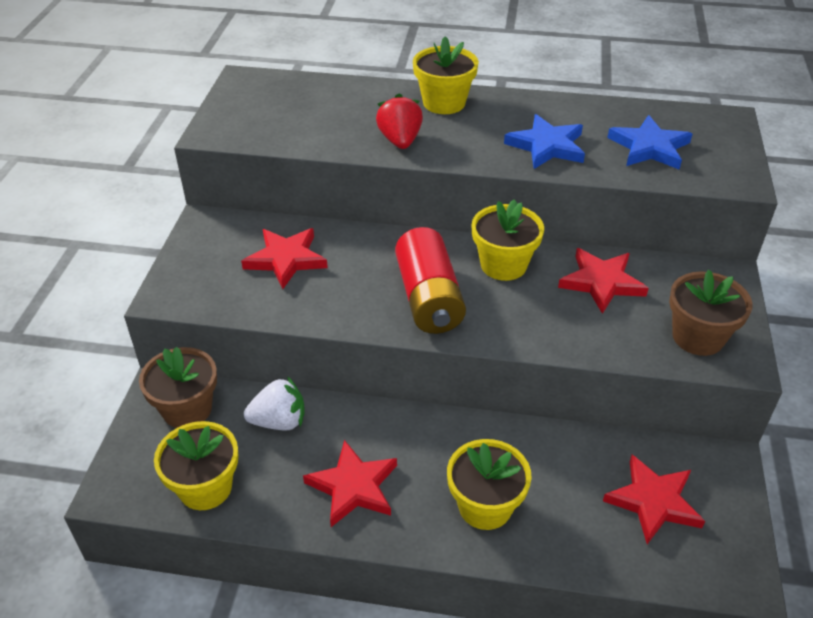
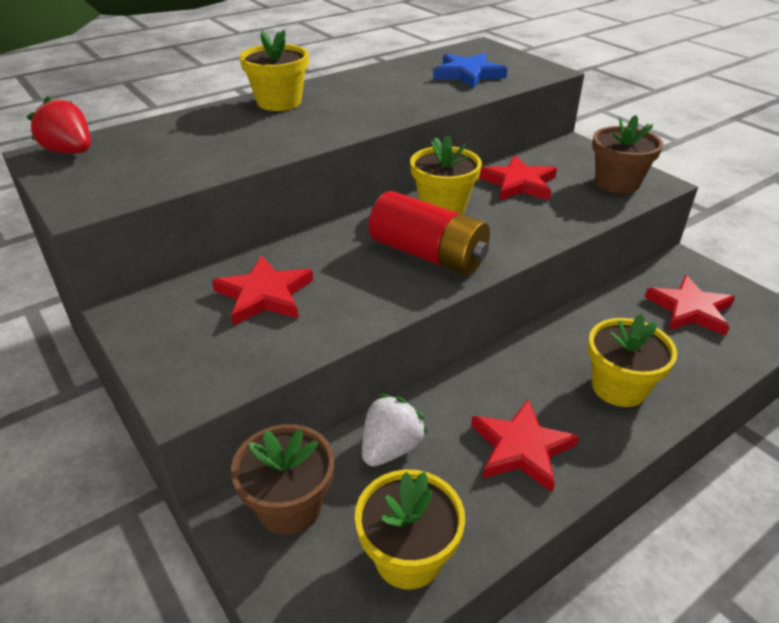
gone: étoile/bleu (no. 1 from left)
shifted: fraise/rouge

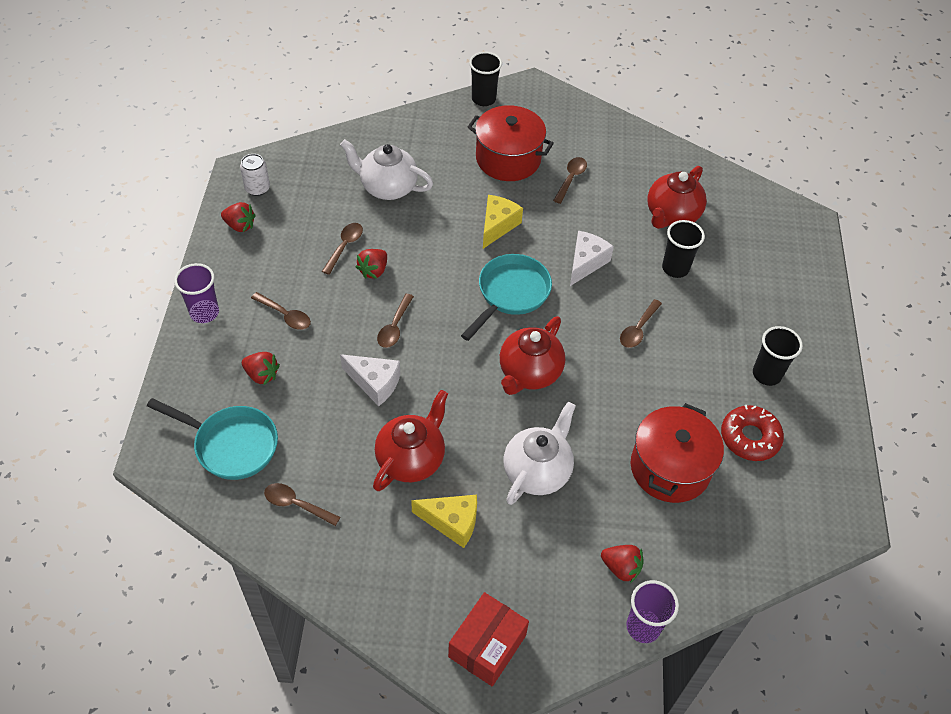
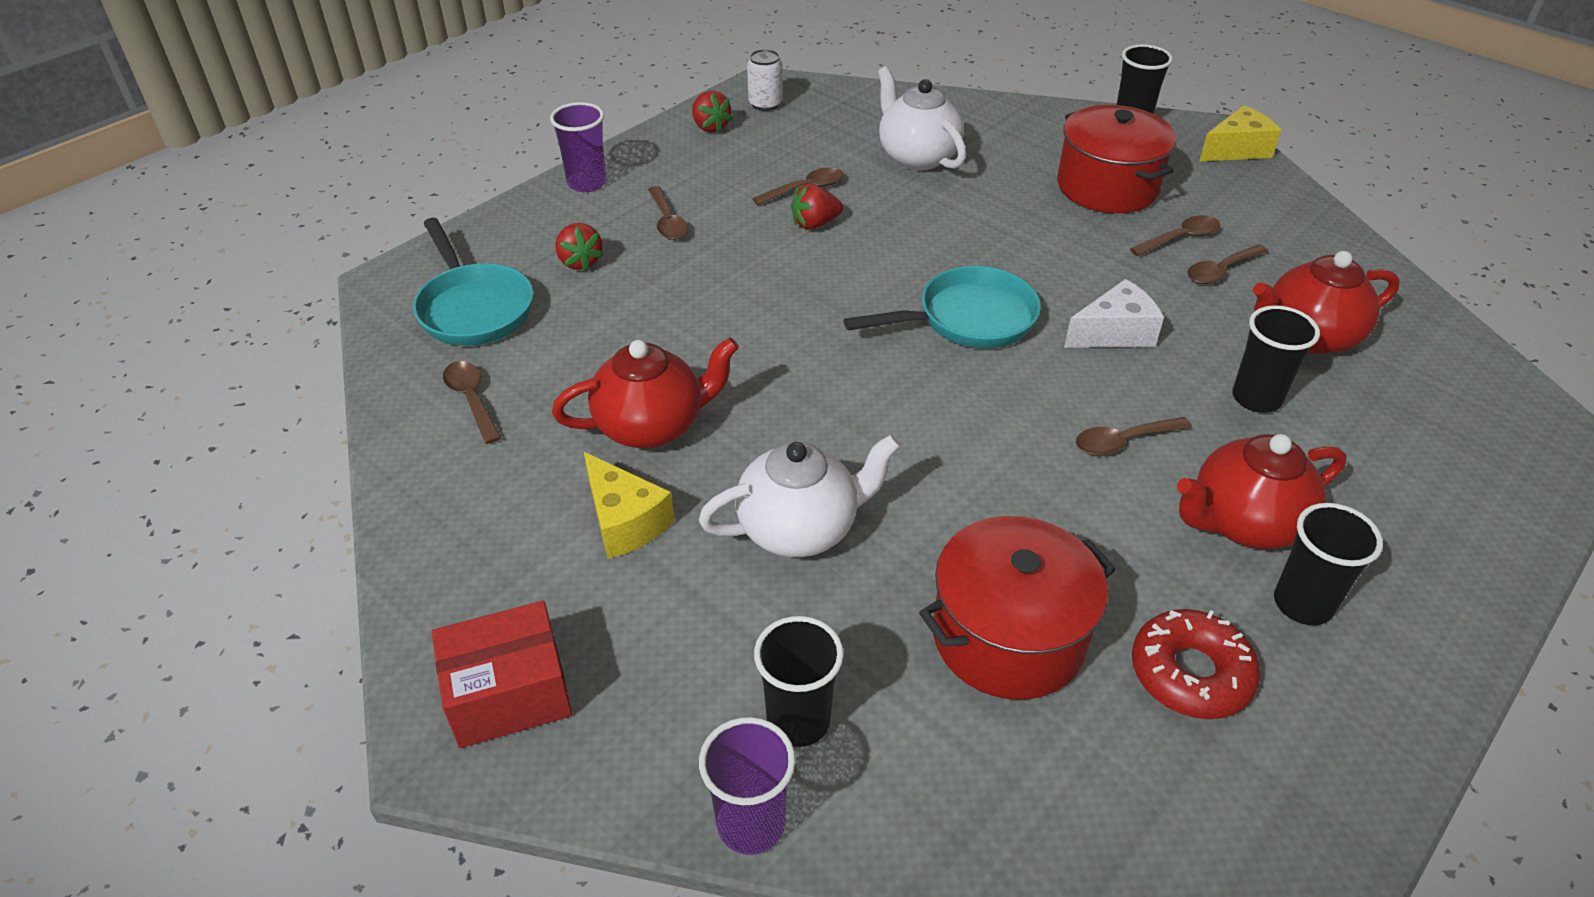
gone: fromage/blanc (no. 1 from left)
shifted: théière/rouge (no. 2 from left); cuillère/marron (no. 4 from left in the first image) to cuillère/marron (no. 6 from left); fromage/jaune (no. 2 from left)
swapped: fraise/rouge (no. 4 from left) to gobelet/noir (no. 1 from left)

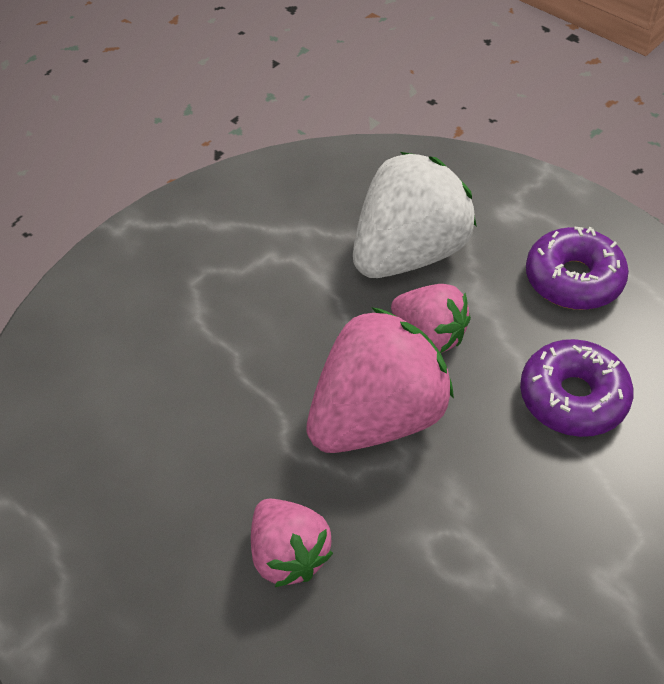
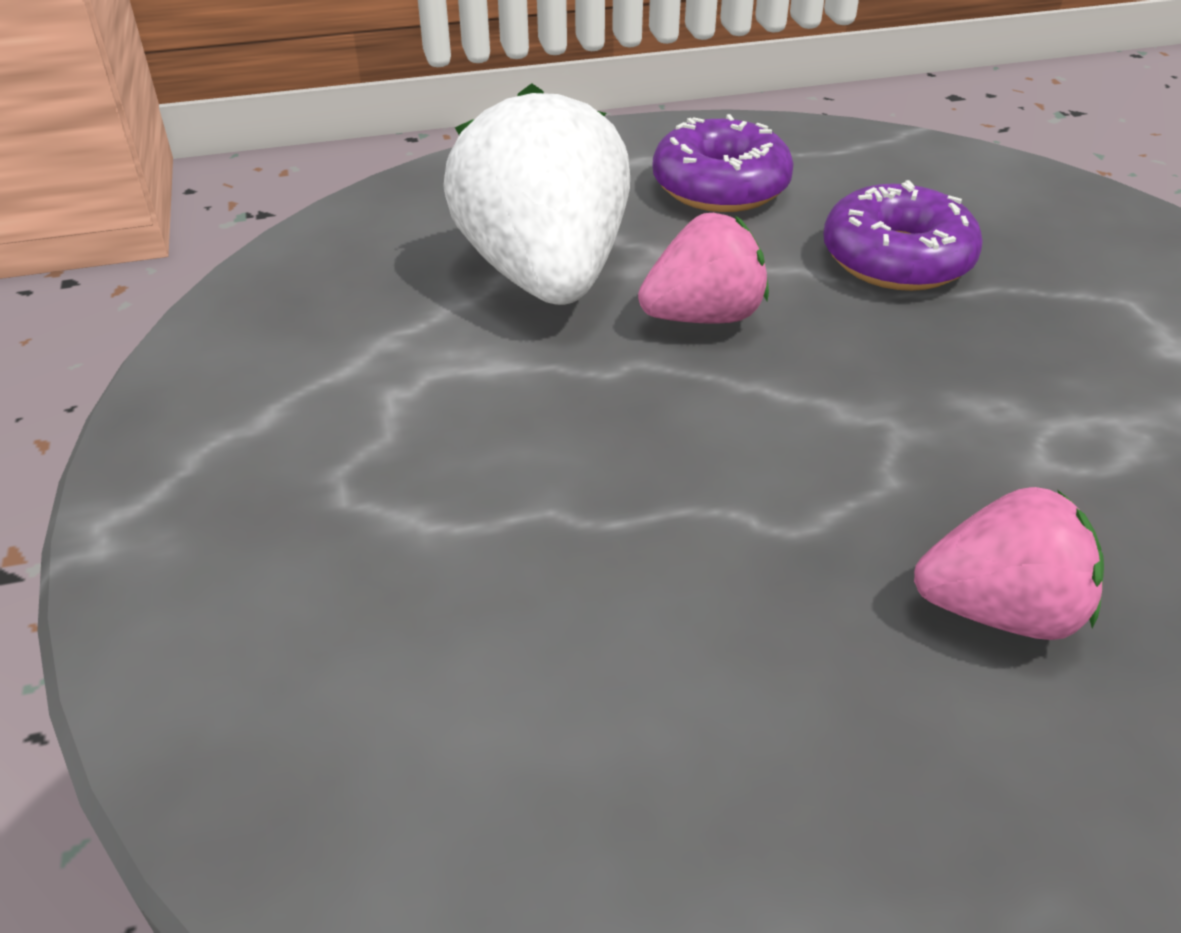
gone: fraise/rose (no. 2 from left)

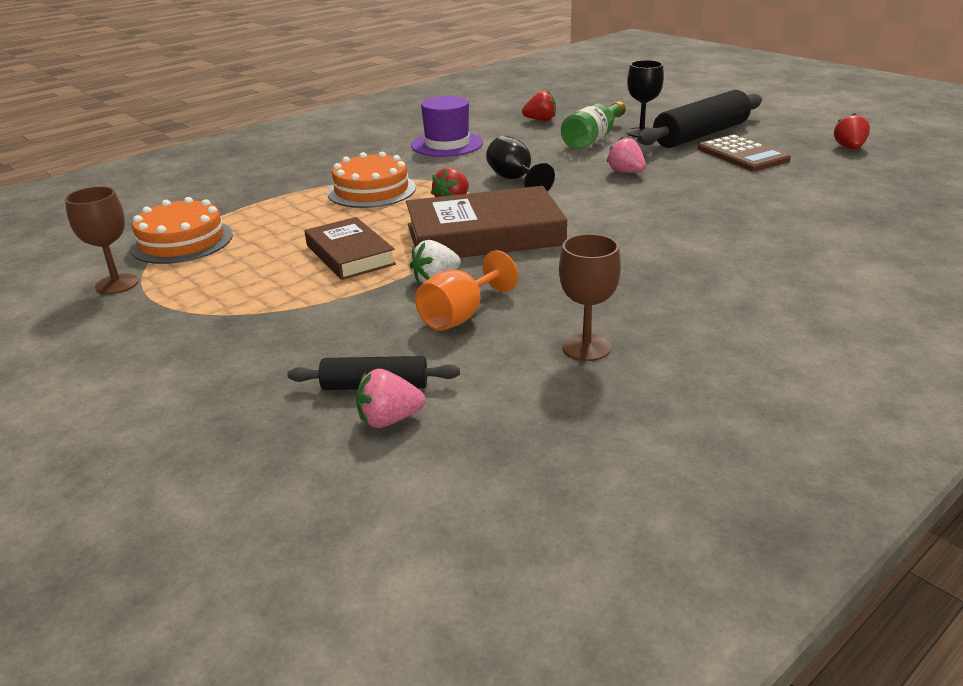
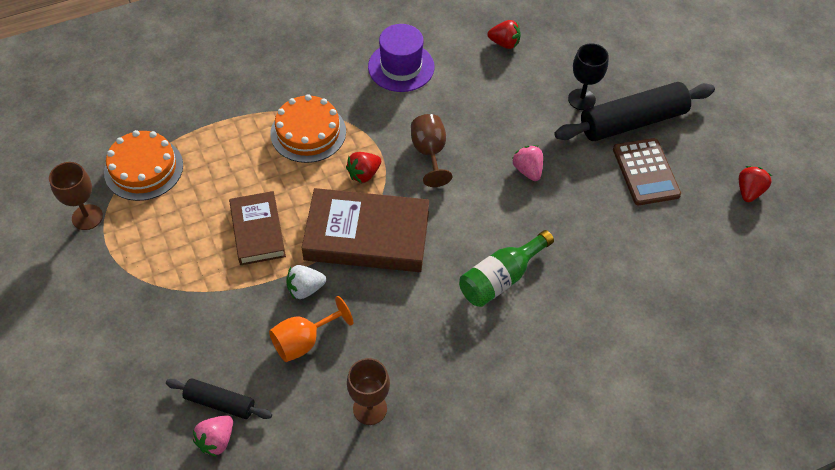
shifted: bouteille/vert
repainted: verre à pied/noir (no. 1 from left) to verre à pied/marron (no. 3 from left)
rotated: fraise/rose (no. 1 from left) 60 degrees counterclockwise

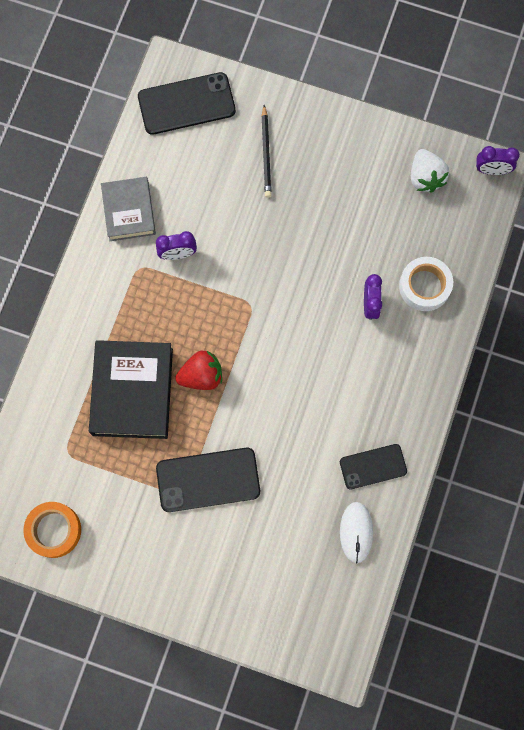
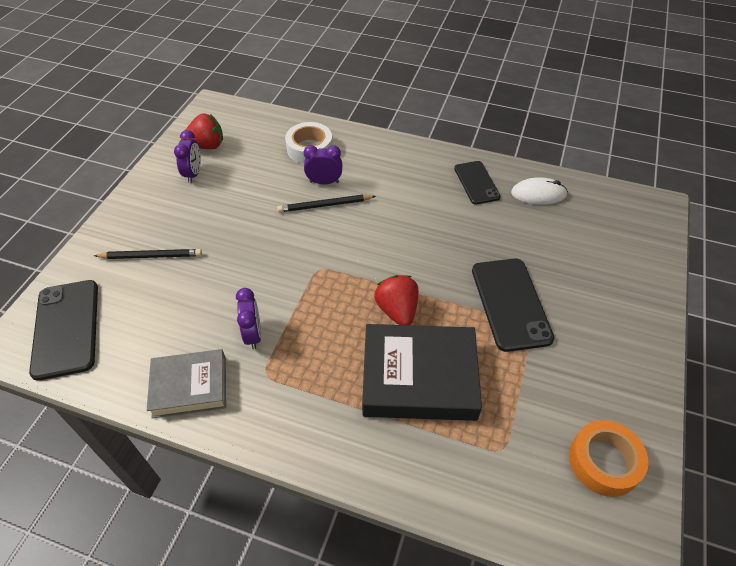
new: crayon/noir (no. 2 from left)
shifted: réveil/violet (no. 3 from left in the first image) to réveil/violet (no. 1 from left)
repainted: fraise/blanc to fraise/rouge (no. 1 from left)

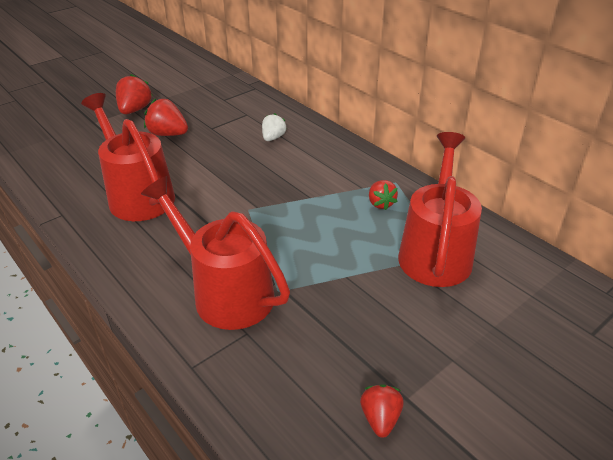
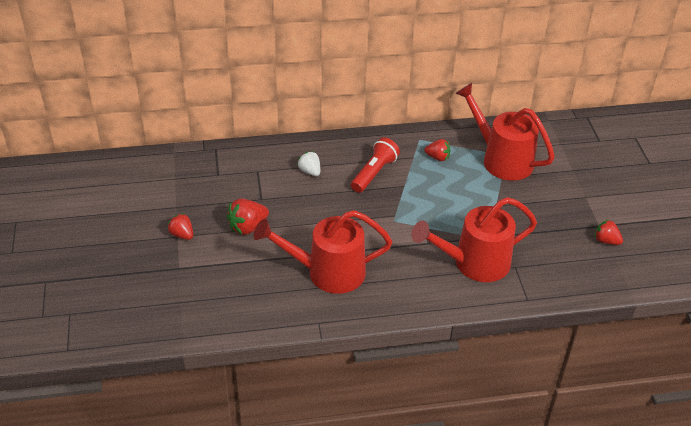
new: lampe de poche/rouge
scaled: fraise/rouge (no. 1 from left) x0.66

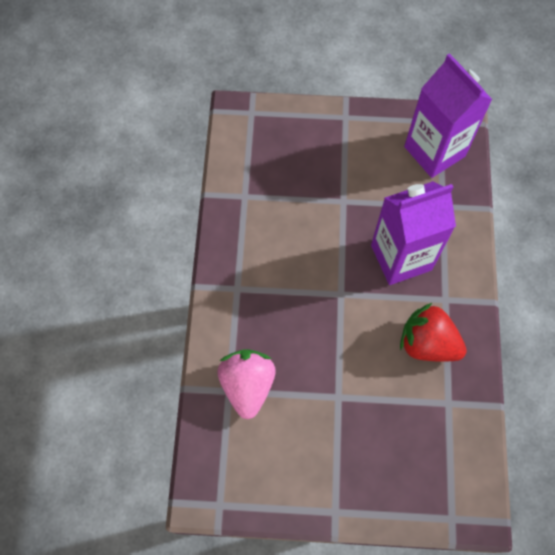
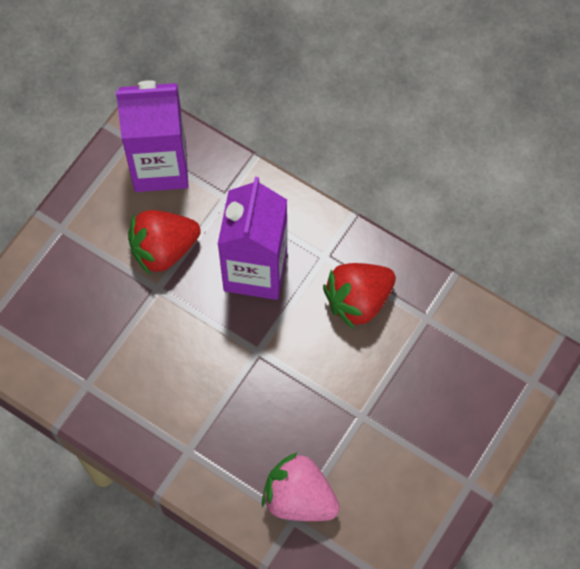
new: fraise/rouge (no. 1 from left)

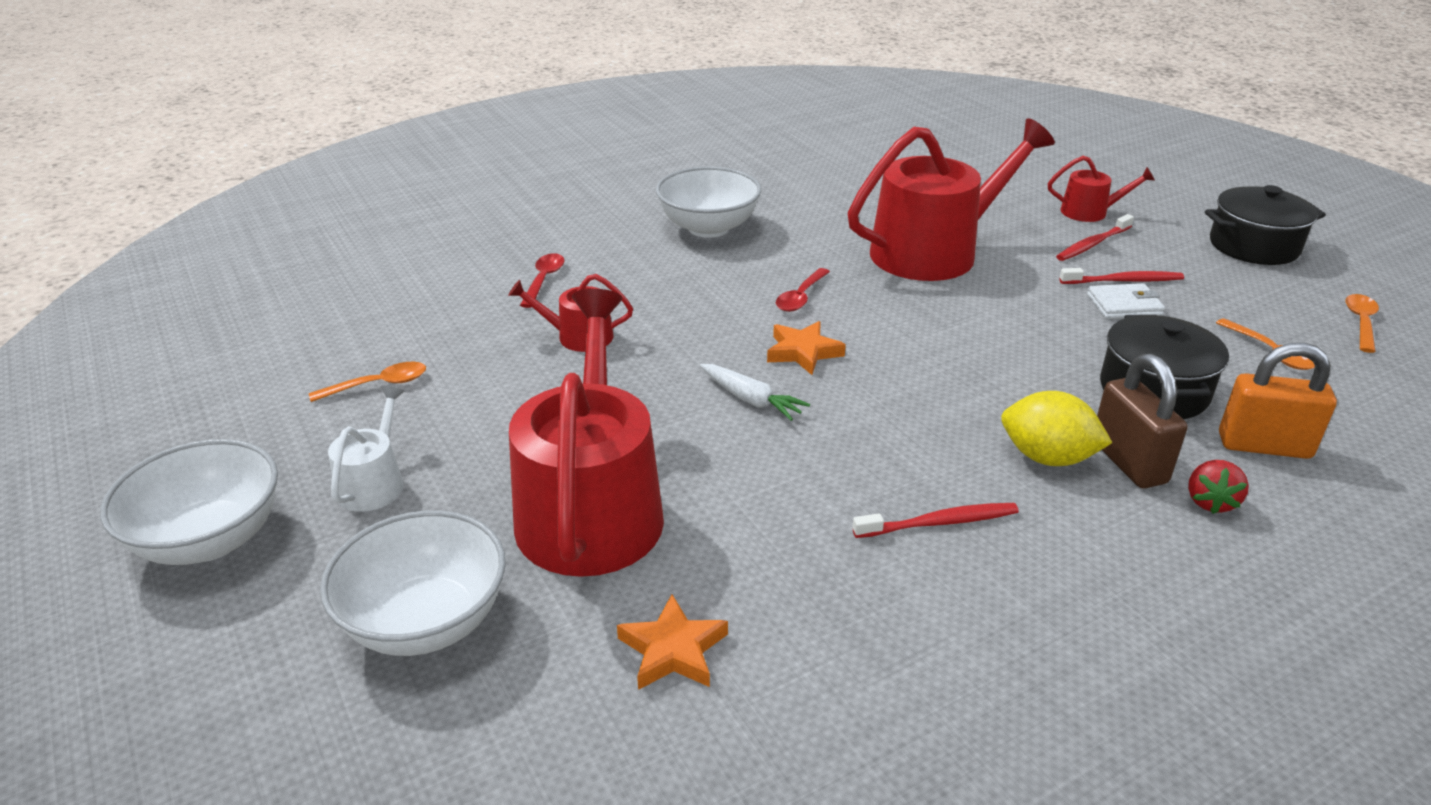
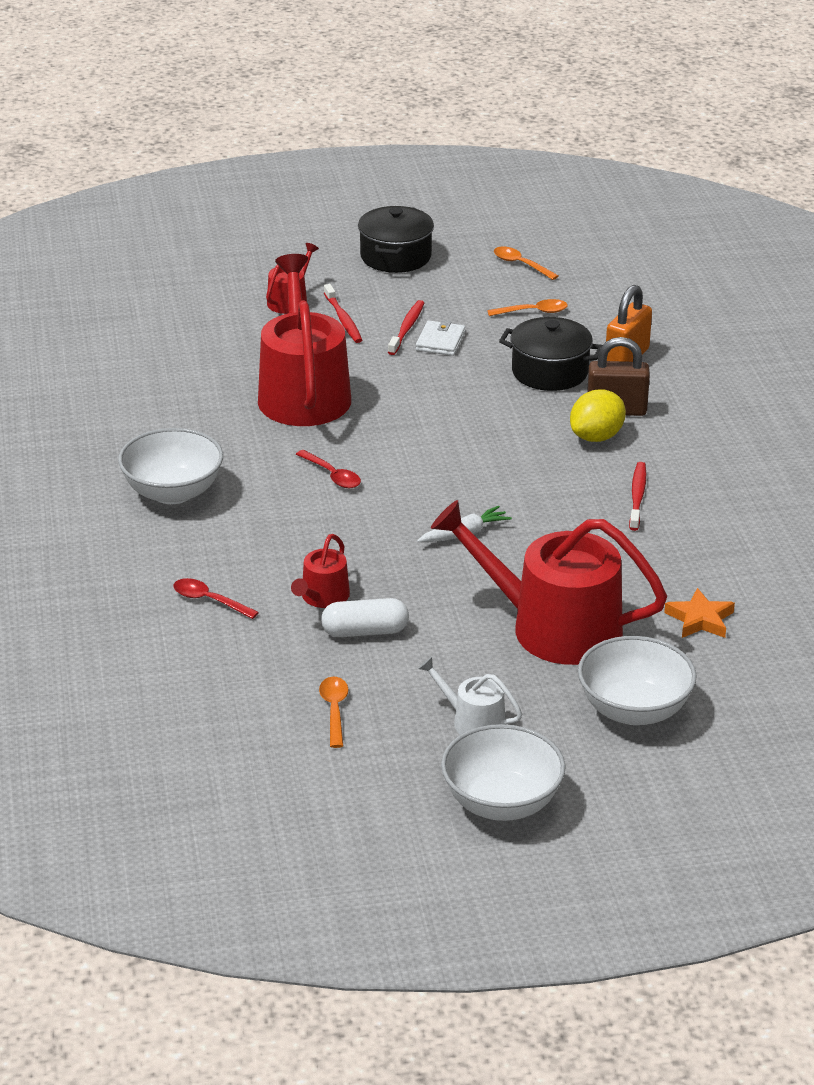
gone: étoile/orange (no. 2 from left); fraise/rouge
new: gélule/blanc

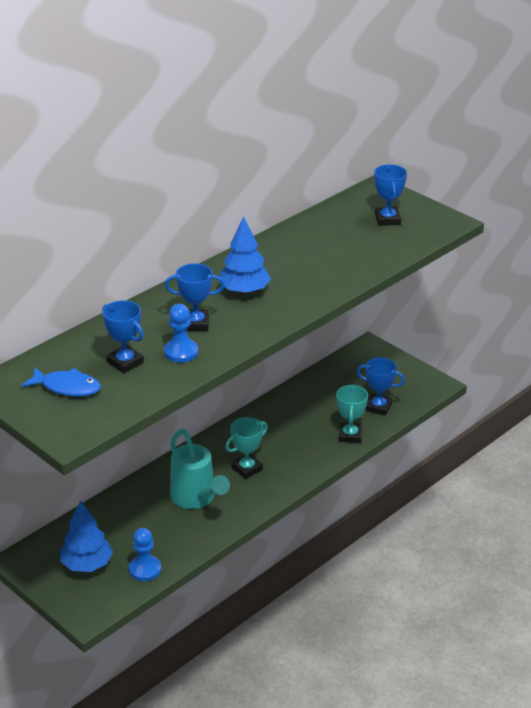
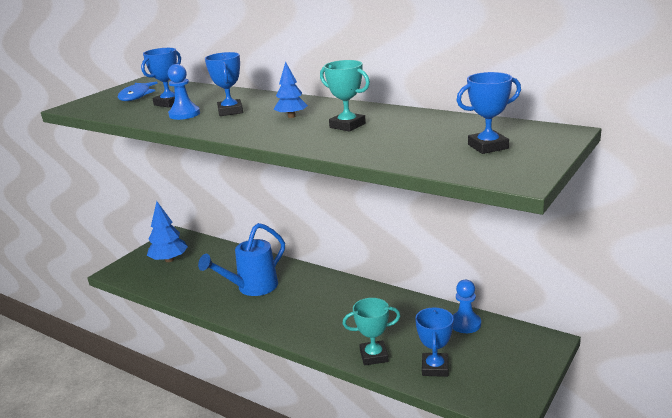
shifted: trophée/turquoise (no. 1 from left); pion/bleu (no. 1 from left in the first image) to pion/bleu (no. 2 from left)
repainted: arrosoir/turquoise to arrosoir/bleu
scaled: arbre/bleu (no. 2 from left) x0.64

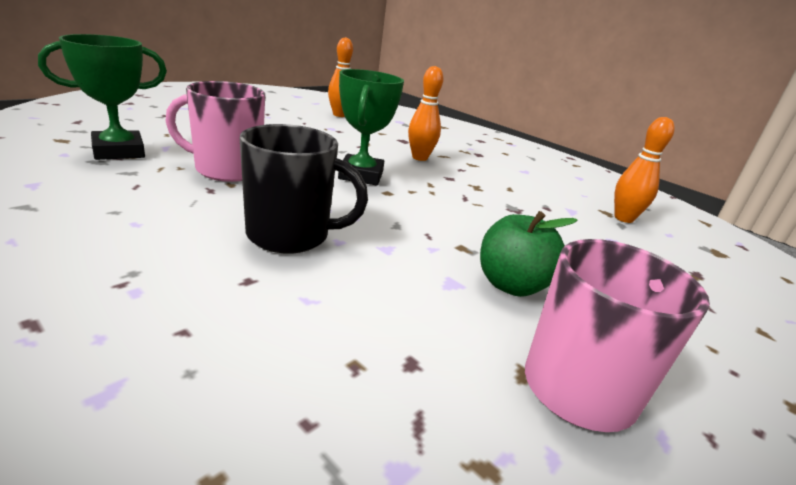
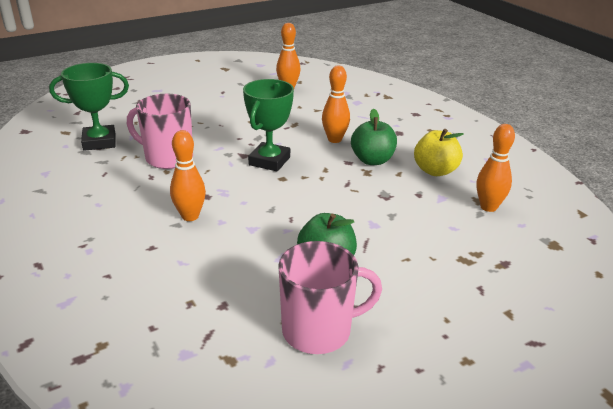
new: pomme/vert (no. 2 from left); pomme/jaune
swapped: tasse/noir to quille/orange (no. 1 from left)

